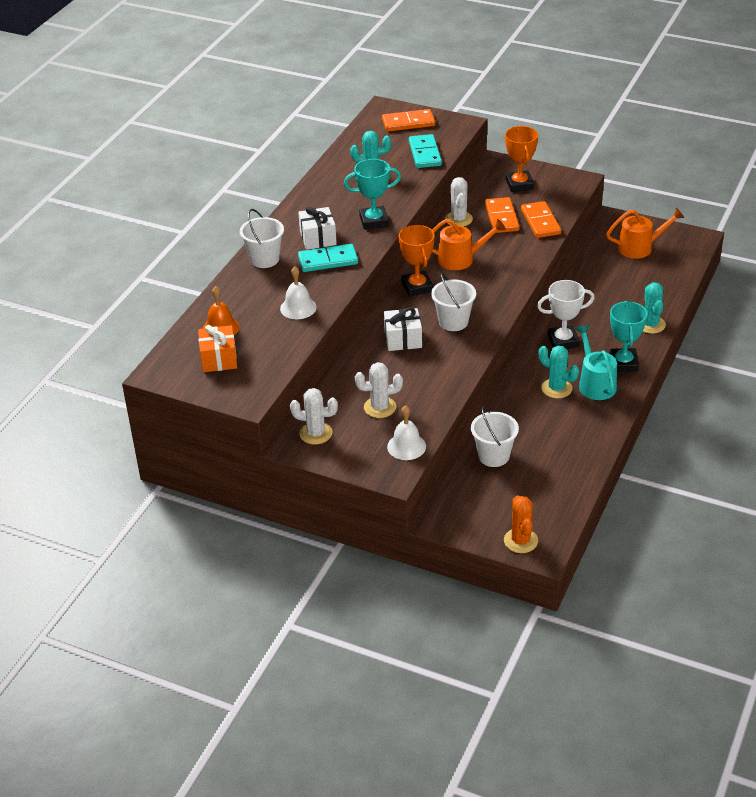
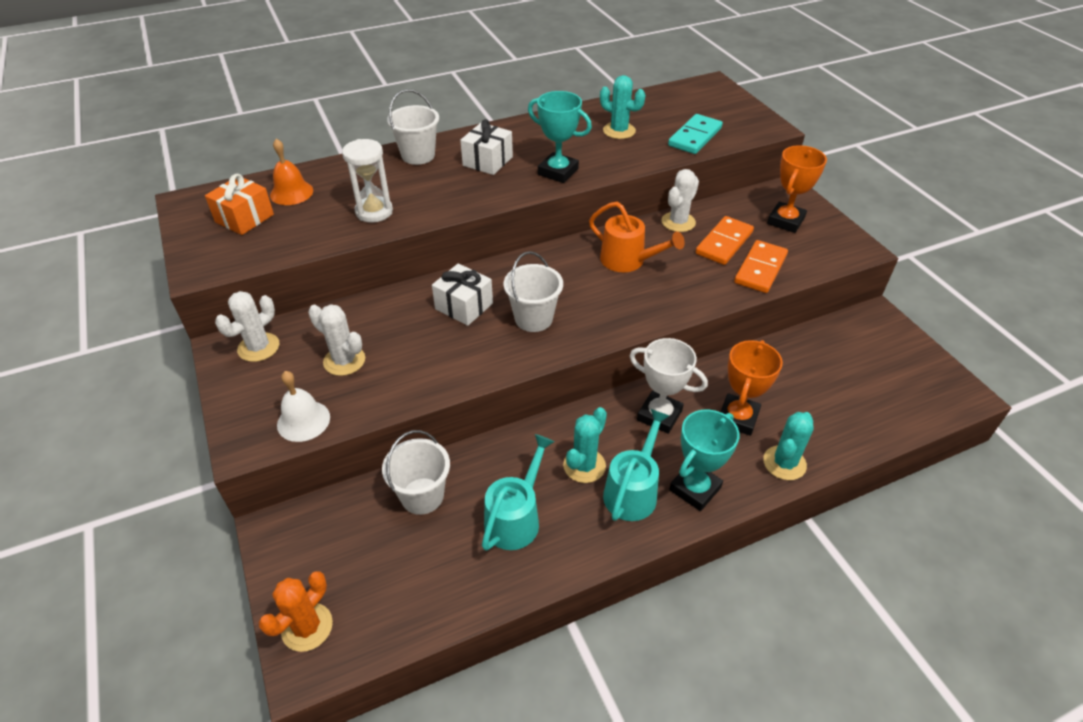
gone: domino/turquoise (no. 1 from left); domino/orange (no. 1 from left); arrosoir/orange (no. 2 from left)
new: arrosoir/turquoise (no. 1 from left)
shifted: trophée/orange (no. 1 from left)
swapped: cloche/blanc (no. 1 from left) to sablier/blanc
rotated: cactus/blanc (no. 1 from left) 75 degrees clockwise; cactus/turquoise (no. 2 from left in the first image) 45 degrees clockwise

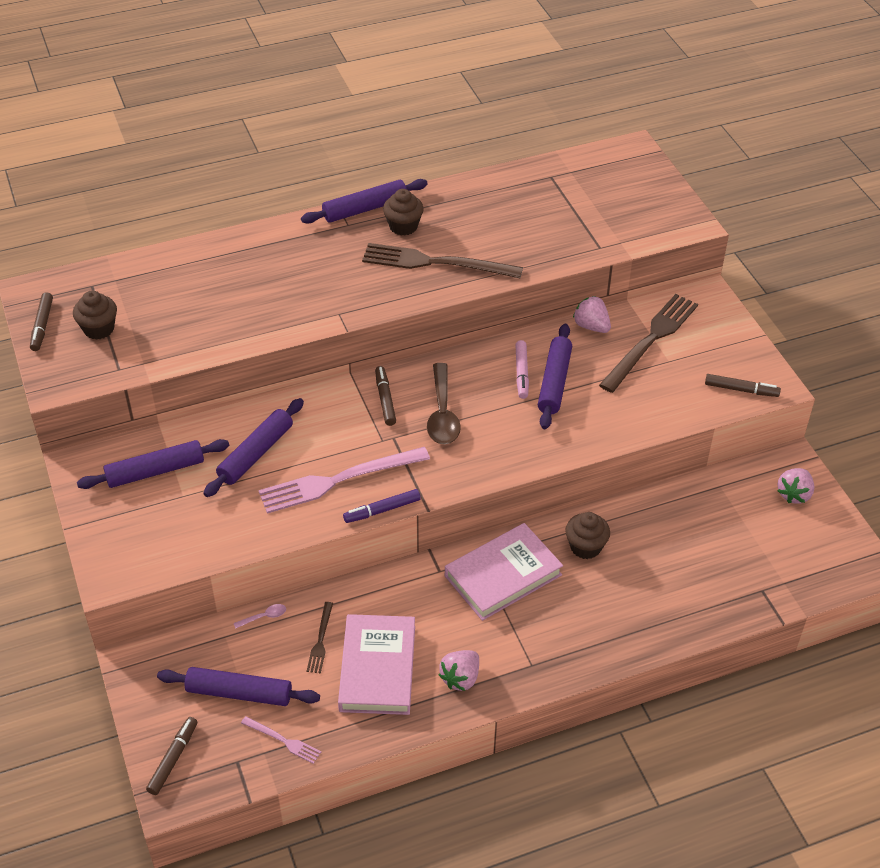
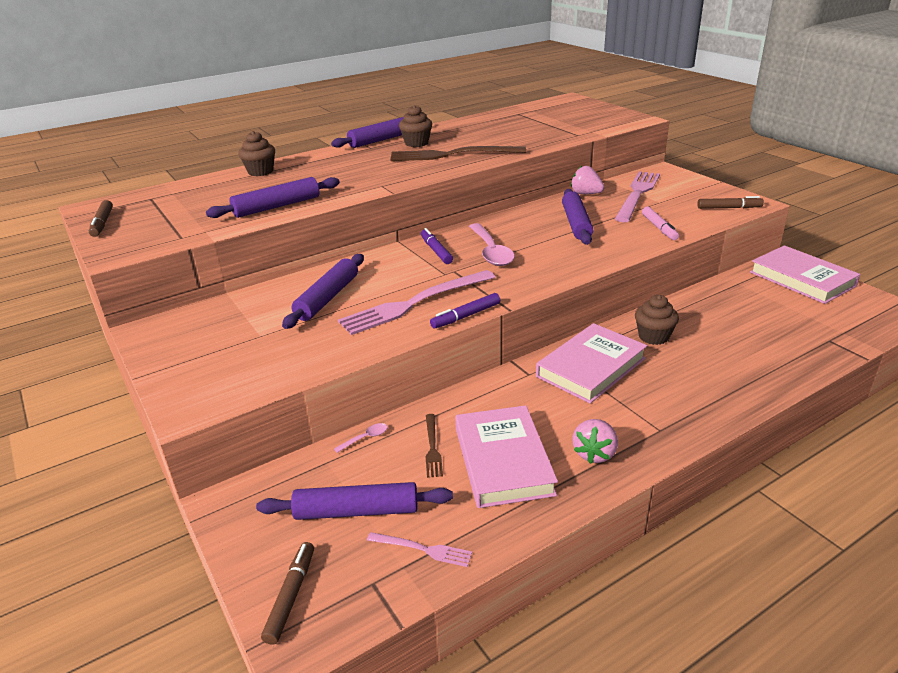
shifted: rouleau à pâtisserie/violet (no. 1 from left); muffin/marron (no. 1 from left); feutre/rose
swapped: fraise/rose (no. 3 from left) to livre/rose (no. 3 from left)
repainted: feutre/marron (no. 3 from left) to feutre/violet (no. 1 from left); cuillère/marron to cuillère/rose (no. 2 from left); fourchette/marron (no. 3 from left) to fourchette/rose (no. 3 from left)

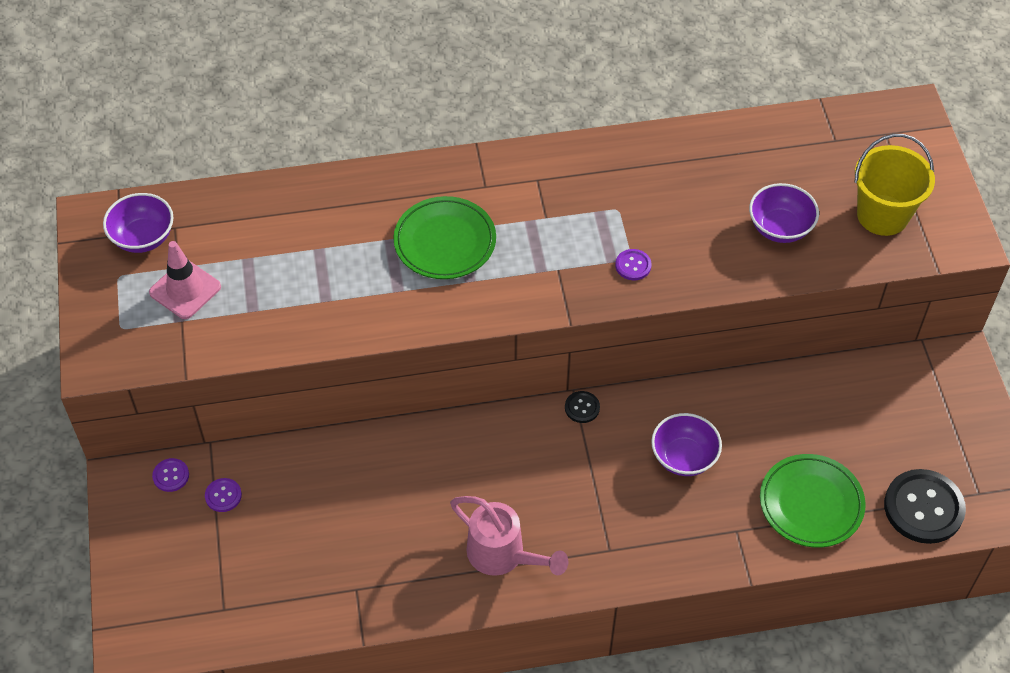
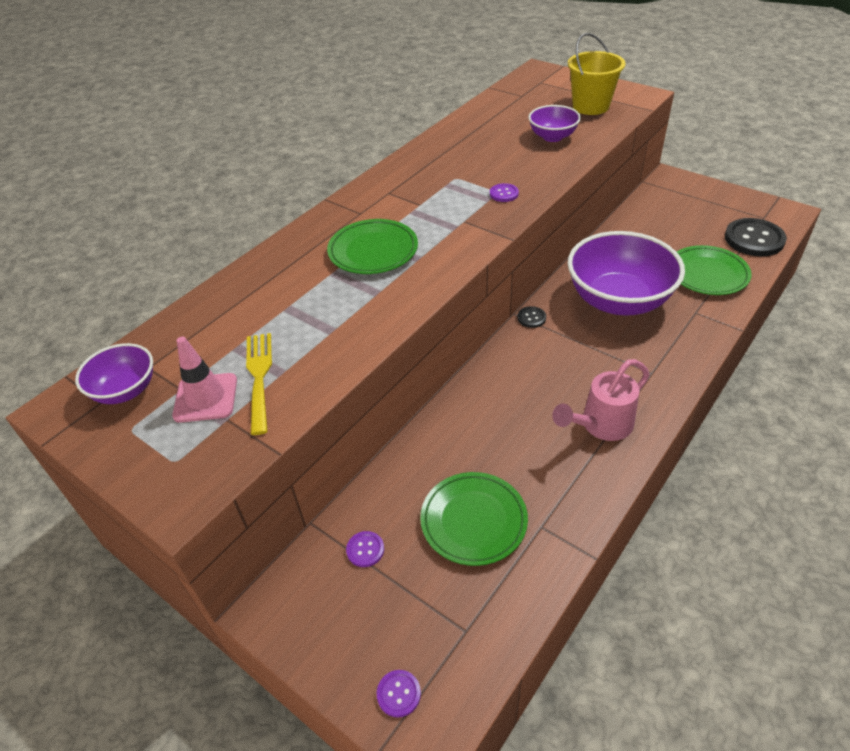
new: fourchette/jaune; assiette/vert (no. 2 from left)
shifted: bouton/violet (no. 1 from left in the first image) to bouton/violet (no. 2 from left)
rotated: arrosoir/rose 150 degrees clockwise
scaled: bol/violet (no. 2 from left in the first image) x1.99

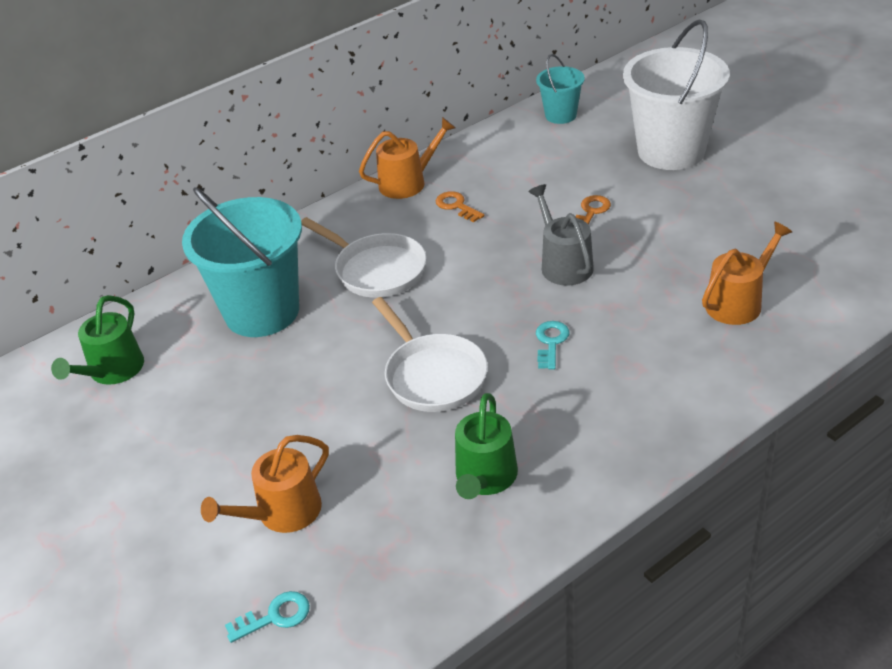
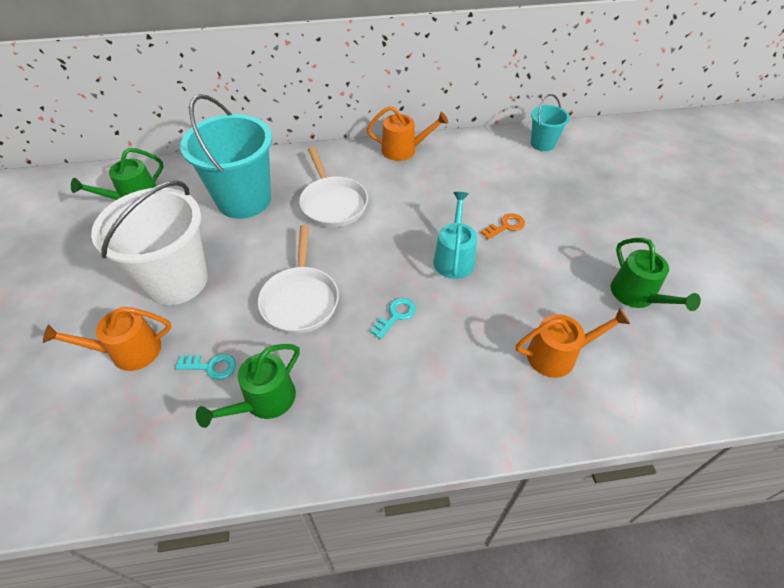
gone: clé/orange (no. 1 from left)
new: arrosoir/vert (no. 3 from left)
shifted: seau/blanc; clé/turquoise (no. 1 from left)
repainted: arrosoir/gris to arrosoir/turquoise

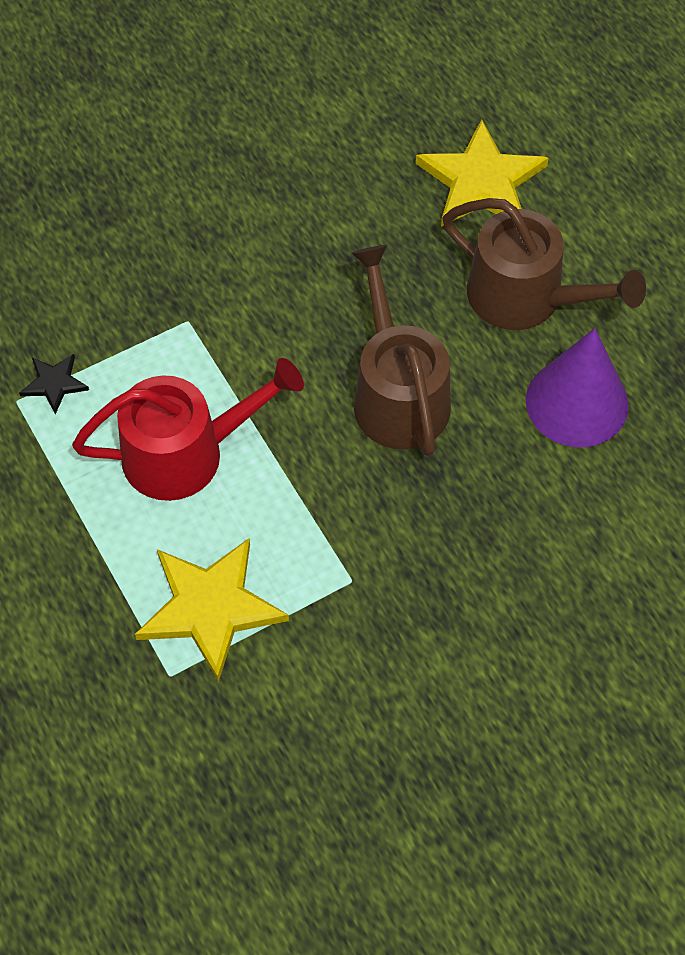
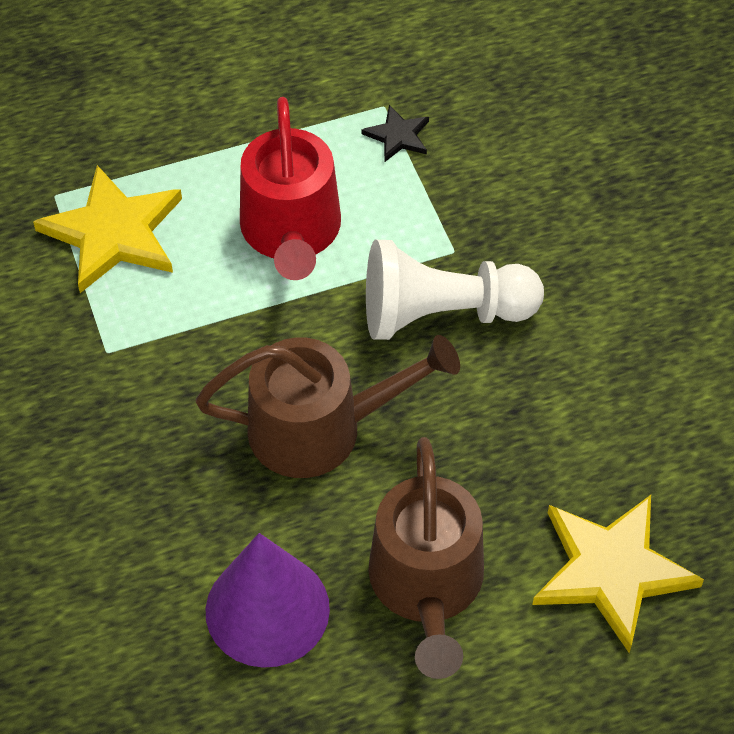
new: pion/blanc
rotated: arrosoir/marron (no. 2 from left) 45 degrees counterclockwise

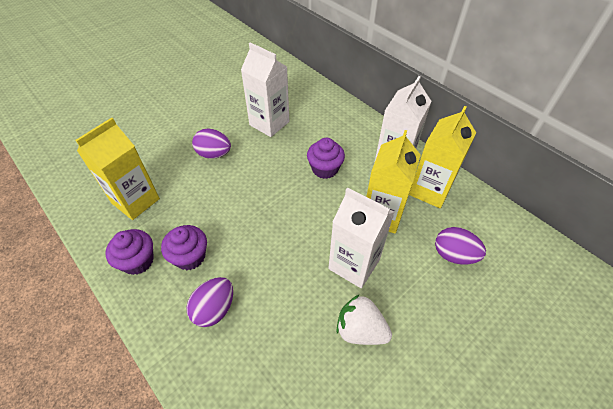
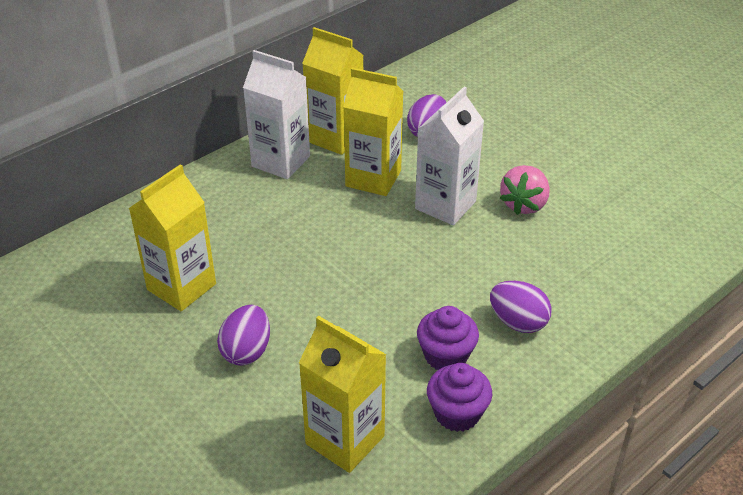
gone: muffin/violet (no. 3 from left)
repainted: brique de lait/blanc (no. 1 from left) to brique de lait/jaune (no. 1 from left); fraise/blanc to fraise/rose

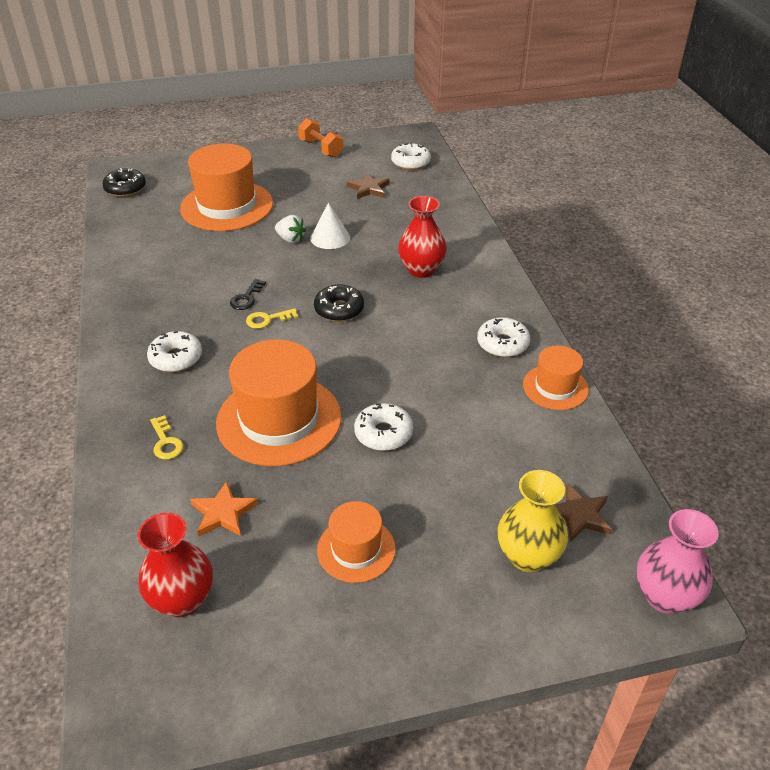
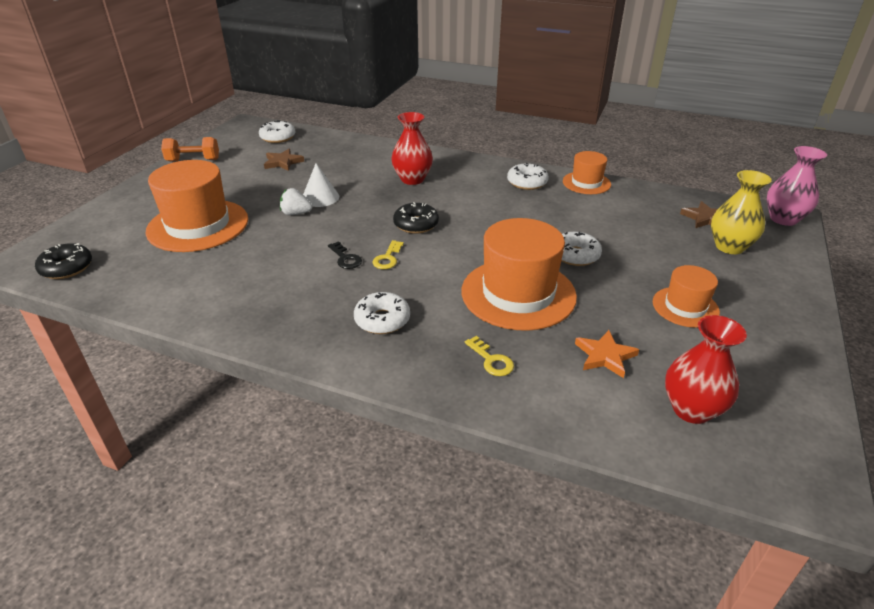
rotated: fraise/blanc 150 degrees counterclockwise; clé/jaune (no. 1 from left in the first image) 45 degrees clockwise

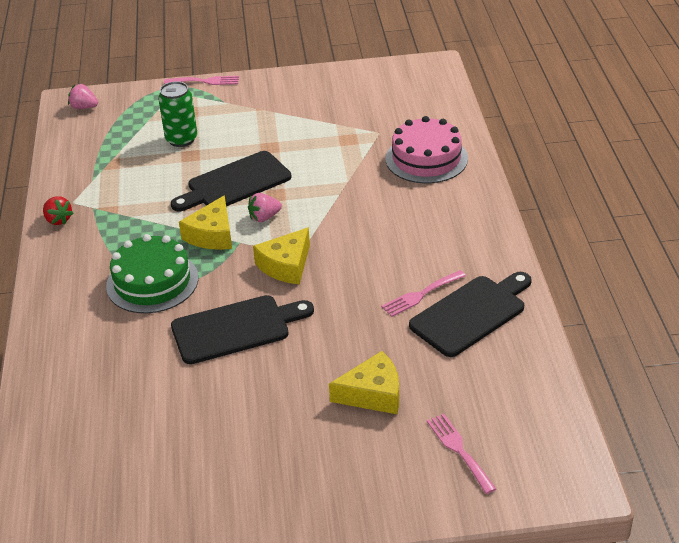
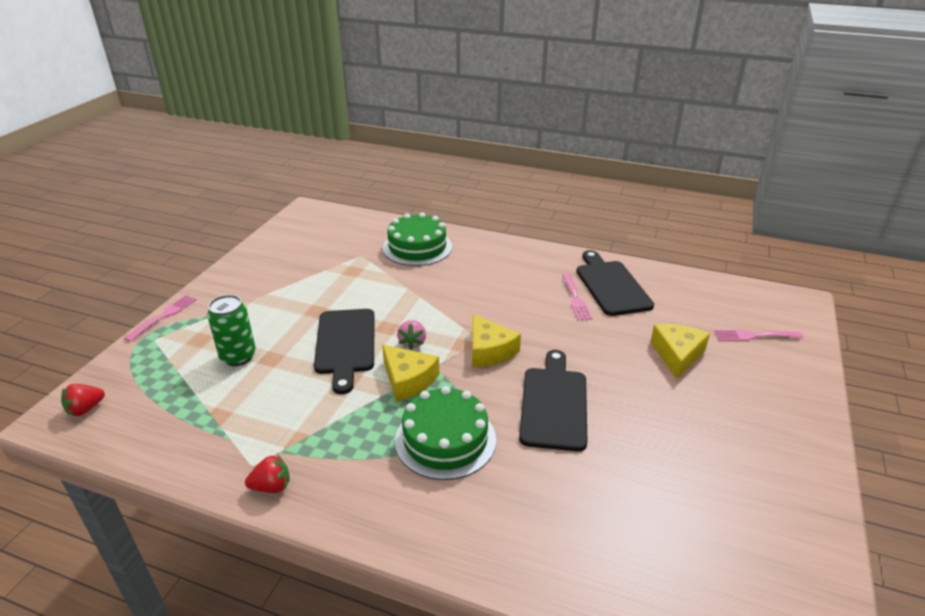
repainted: fraise/rose (no. 1 from left) to fraise/rouge (no. 1 from left); gâteau/rose to gâteau/vert (no. 1 from left)

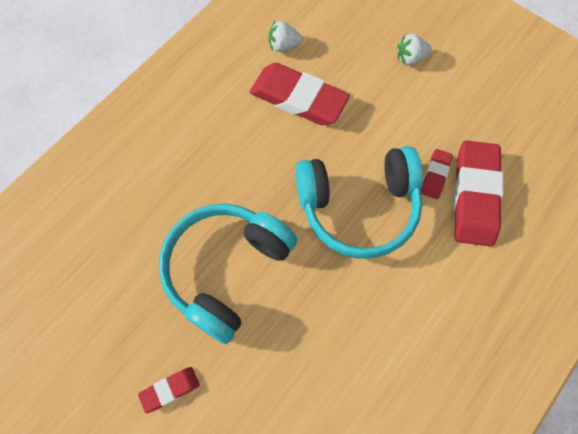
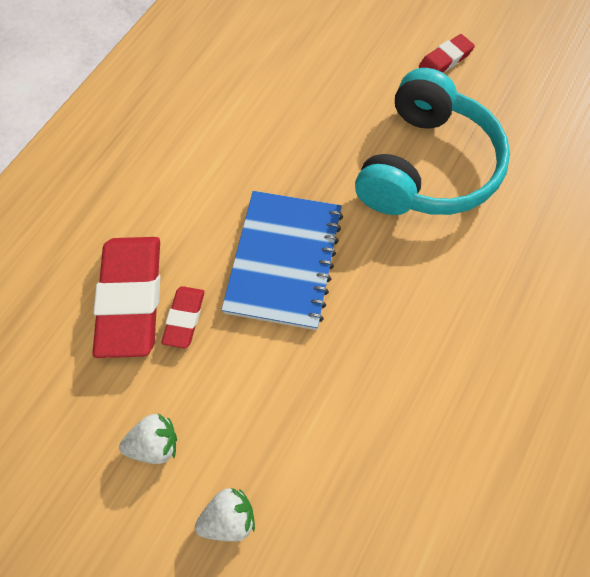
gone: gomme/rouge (no. 2 from left)
shifted: fraise/blanc (no. 1 from left)
swapped: casque audio/turquoise (no. 2 from left) to carnet/bleu

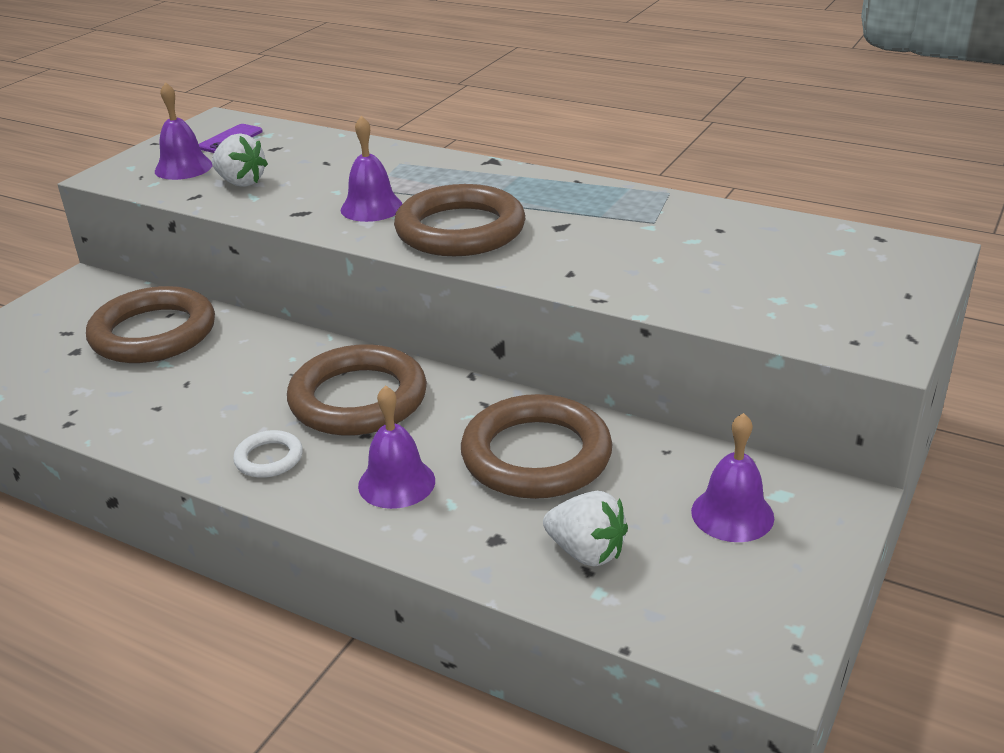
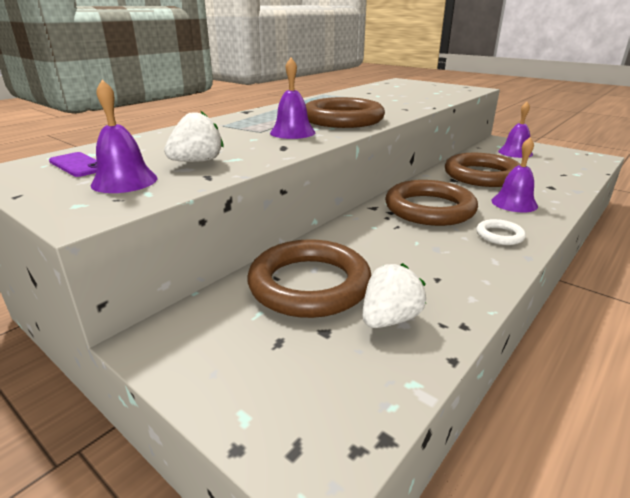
shifted: fraise/blanc (no. 2 from left)

